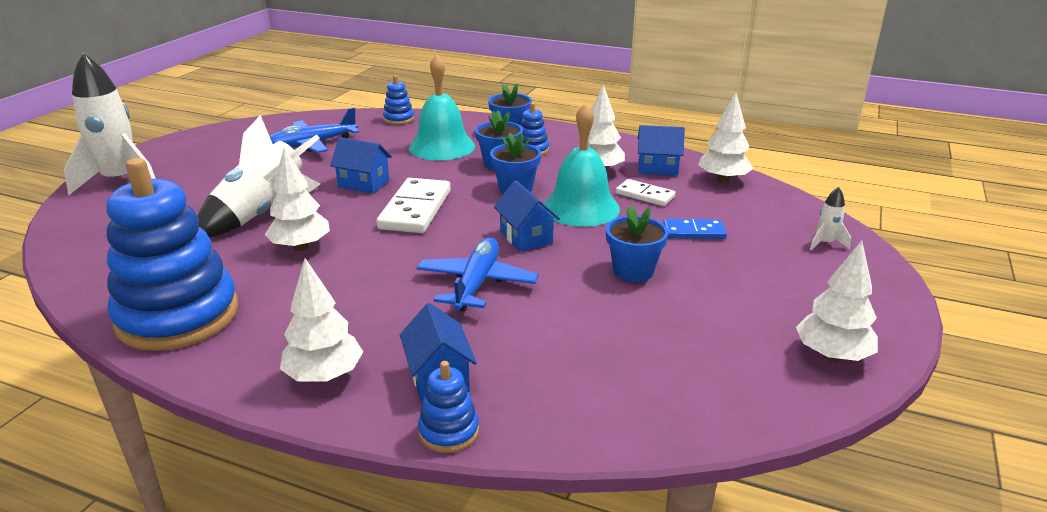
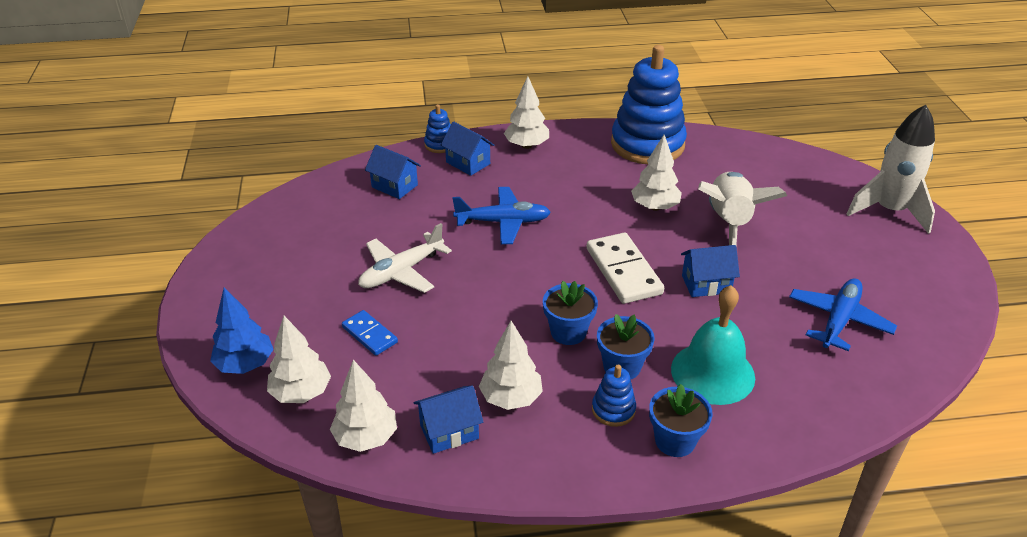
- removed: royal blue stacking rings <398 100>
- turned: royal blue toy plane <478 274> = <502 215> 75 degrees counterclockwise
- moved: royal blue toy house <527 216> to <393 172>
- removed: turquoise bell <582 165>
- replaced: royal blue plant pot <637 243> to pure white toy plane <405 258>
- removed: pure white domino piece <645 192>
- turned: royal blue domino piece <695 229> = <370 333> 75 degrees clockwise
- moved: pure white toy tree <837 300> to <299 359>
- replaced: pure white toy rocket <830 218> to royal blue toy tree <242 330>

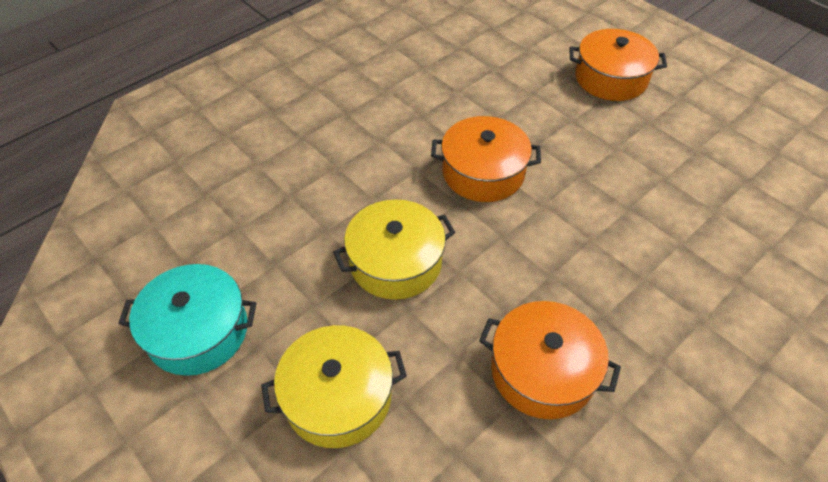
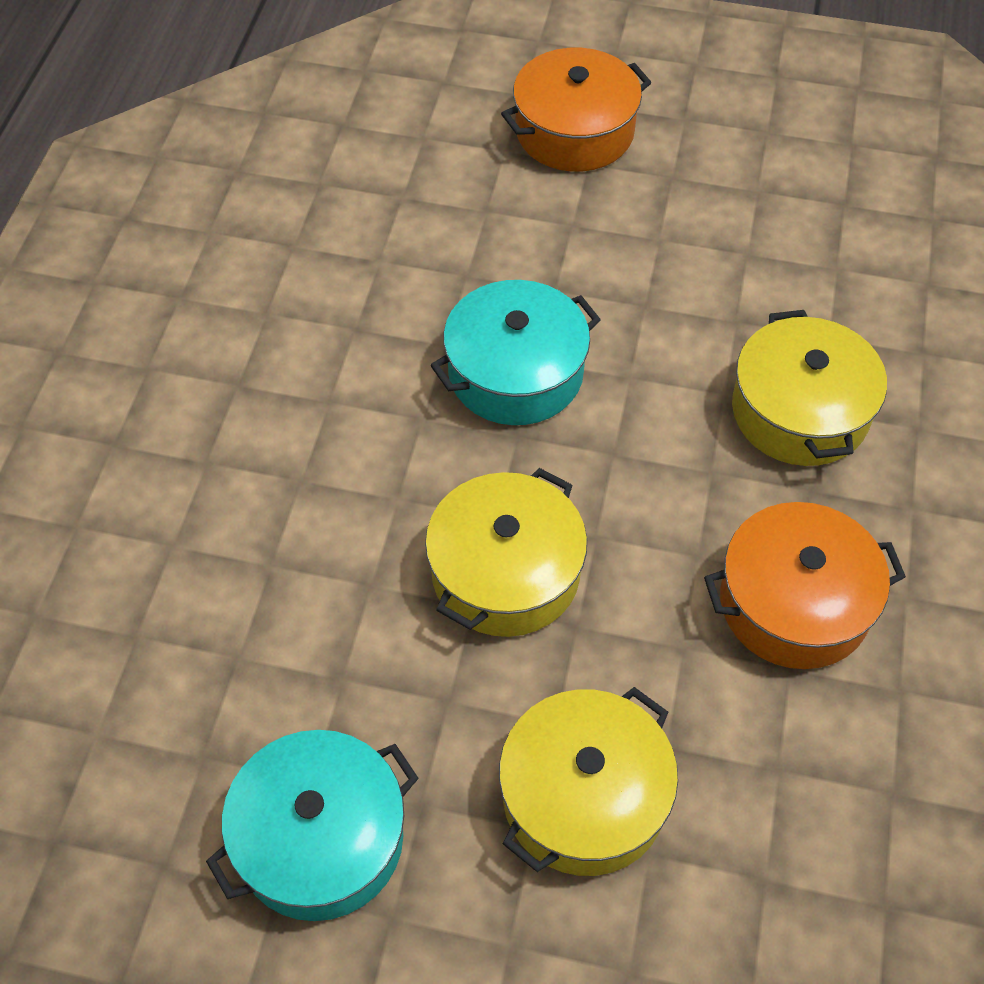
- recoloured: orange-coloured stockpot <486 159> to turquoise stockpot <516 352>
- added: golden stockpot <809 388>

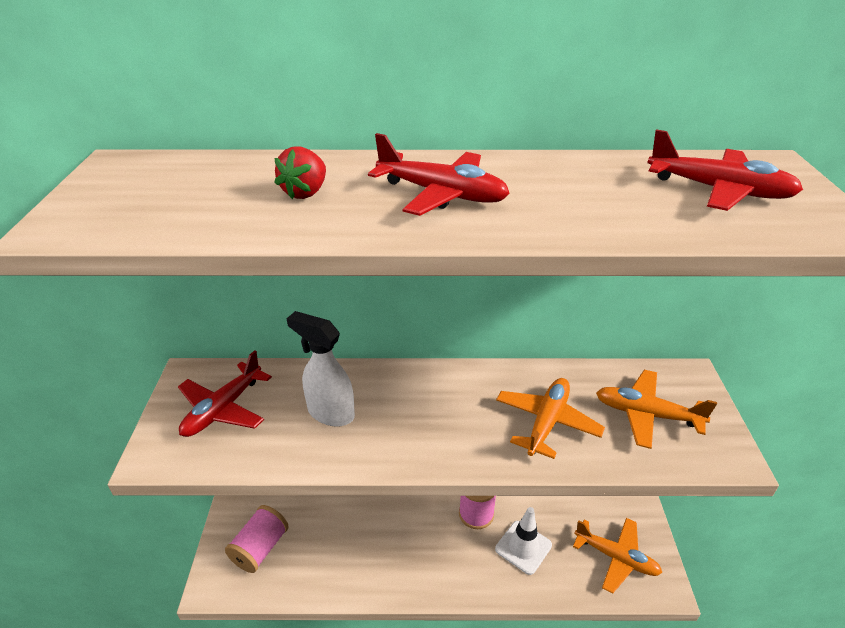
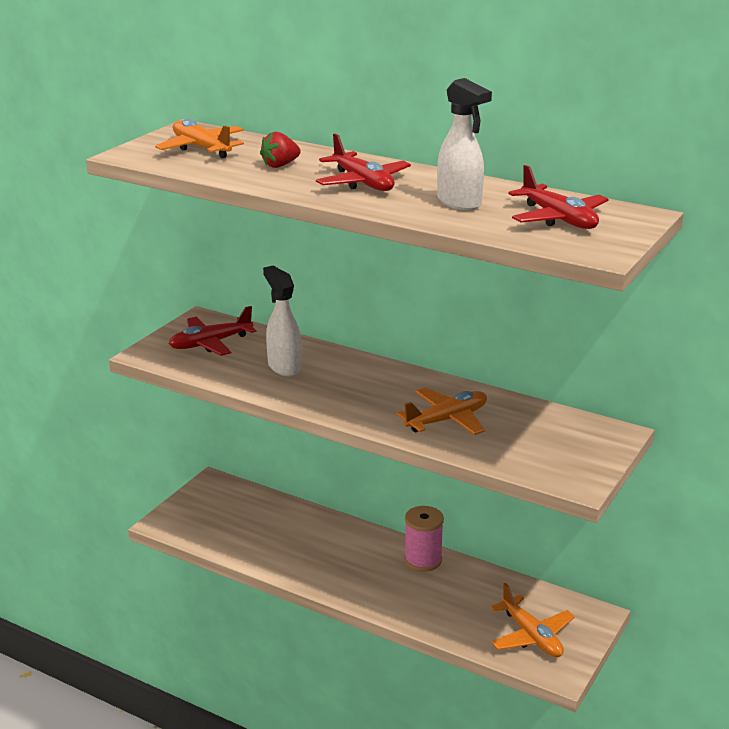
- removed: rosy reel of thread <257 539>
- removed: pure white traffic cone <523 541>
- moved: orange-coloured toy plane <656 409> to <199 138>
- added: pure white spray cleaner <464 144>

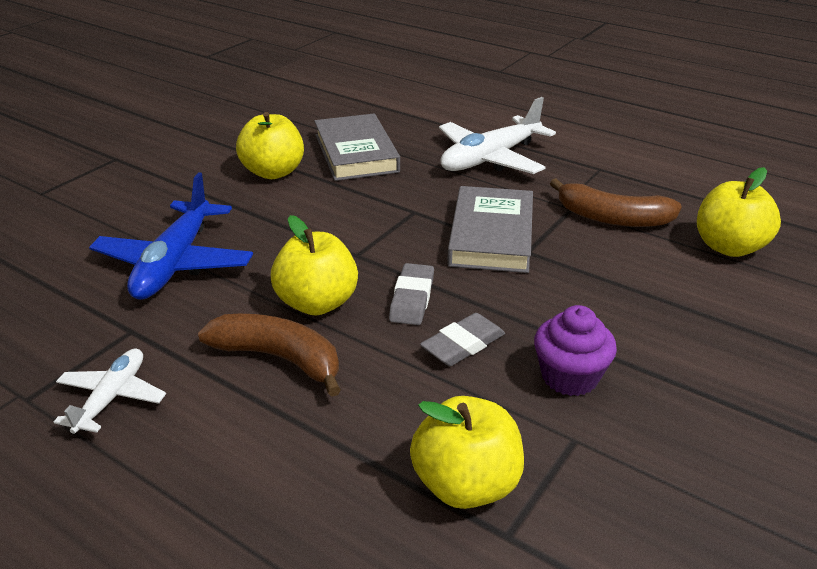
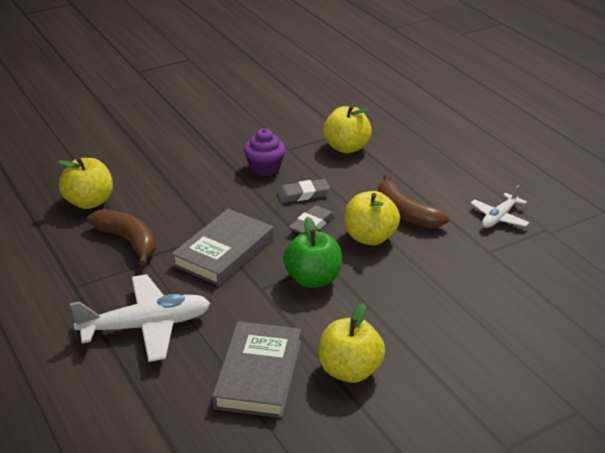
- removed: royal blue toy plane <171 236>
- added: emerald apple <312 252>

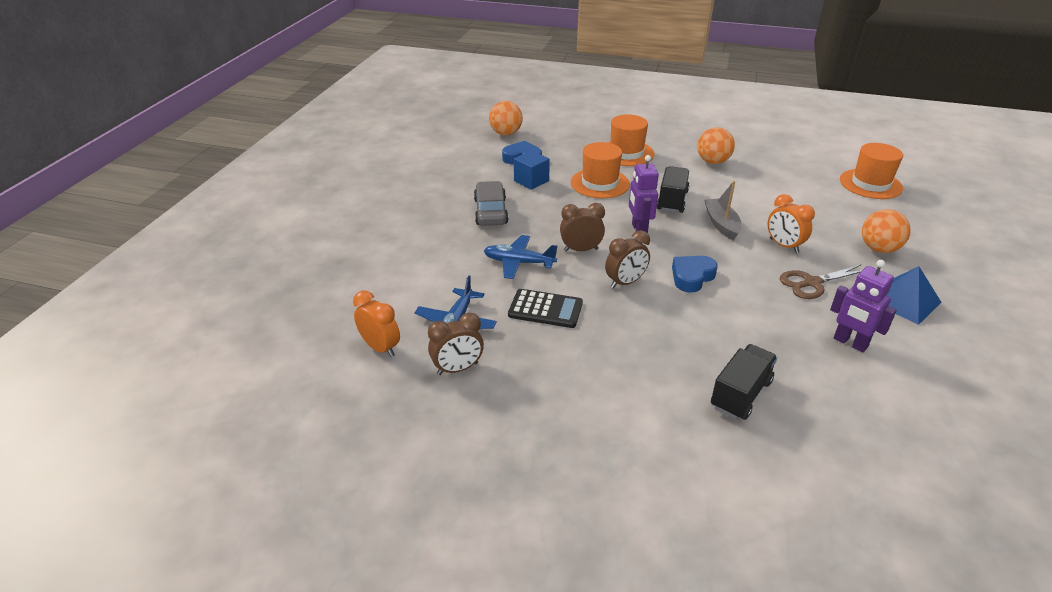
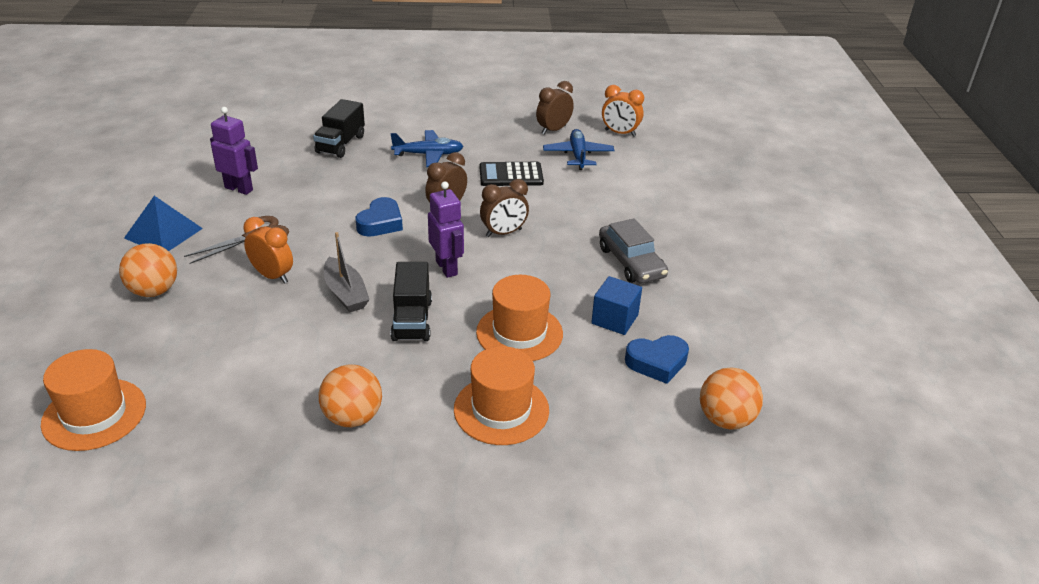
- moved: royal blue toy plane <520 257> to <427 148>

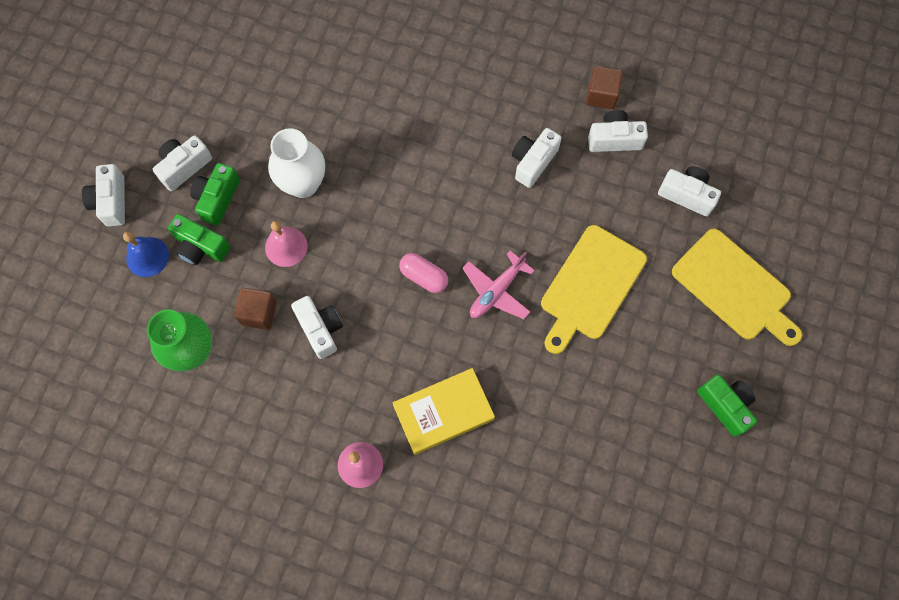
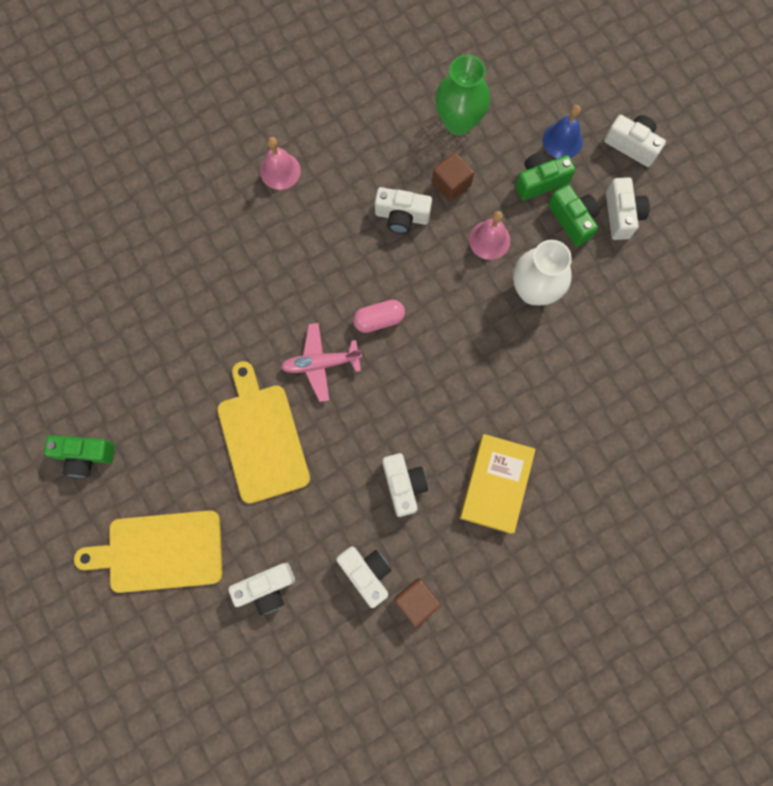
- moved: golden hardback <443 411> to <498 484>
- turned: rosy toy plane <498 285> = <321 362> 90 degrees counterclockwise
- turned: pure white photo camera <618 131> = <363 577> 75 degrees counterclockwise

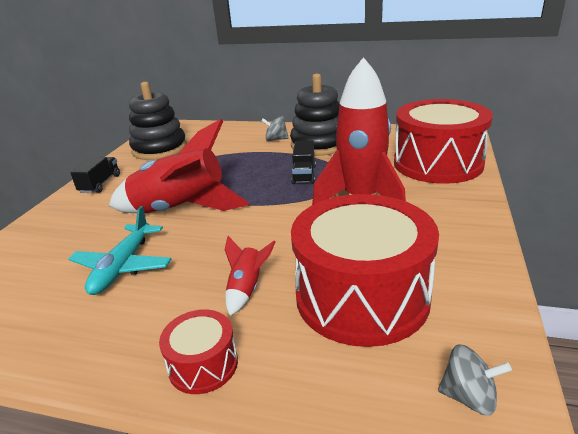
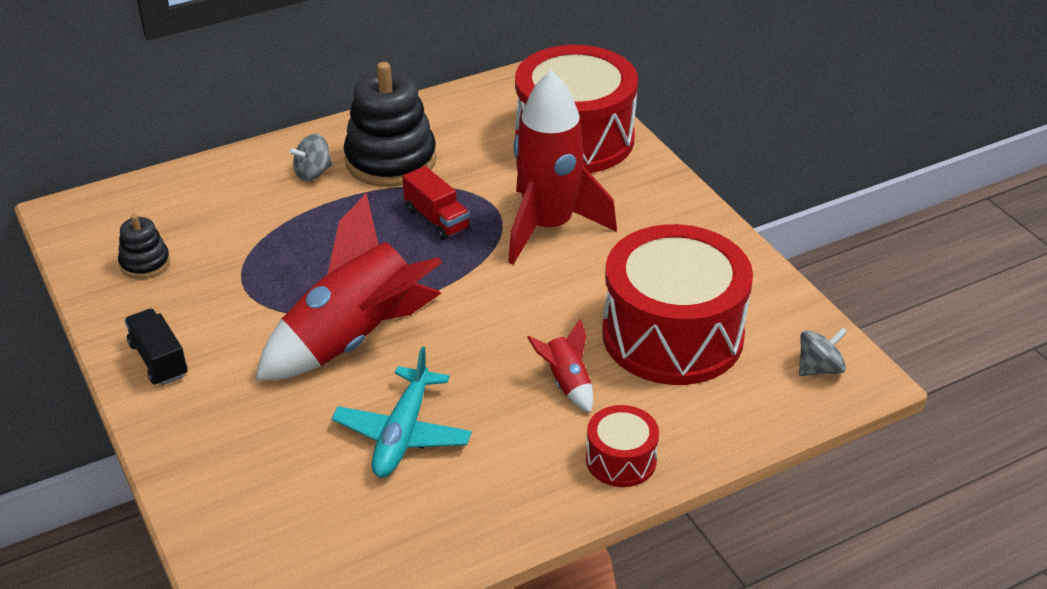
- turned: turquoise toy plane <119 250> = <402 411> 45 degrees clockwise
- resized: ebony stacking rings <158 121> = <144 246> x0.50
- recoloured: ebony lorry <303 162> to red lorry <436 203>

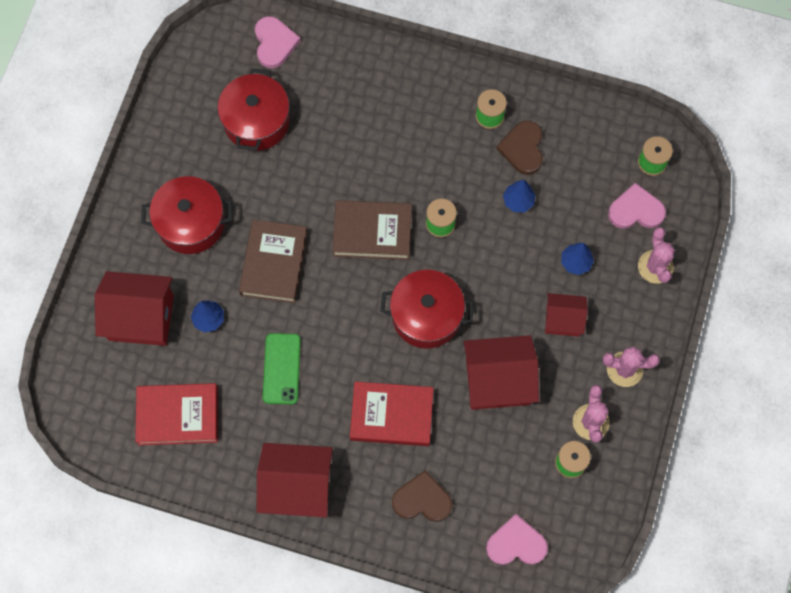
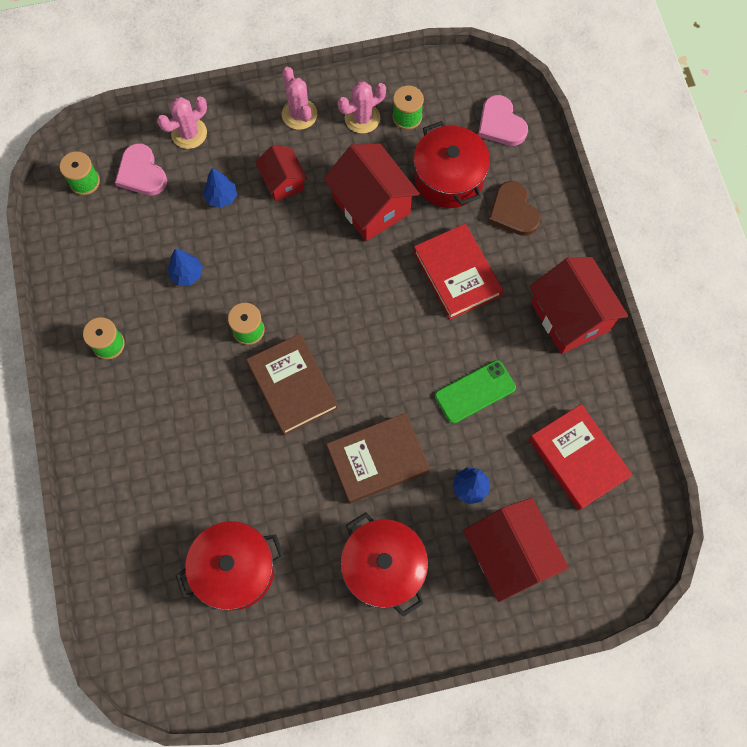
- removed: rosy heart shape <278 42>
- moved: red stockpot <427 309> to <452 164>
- removed: brown heart shape <519 148>

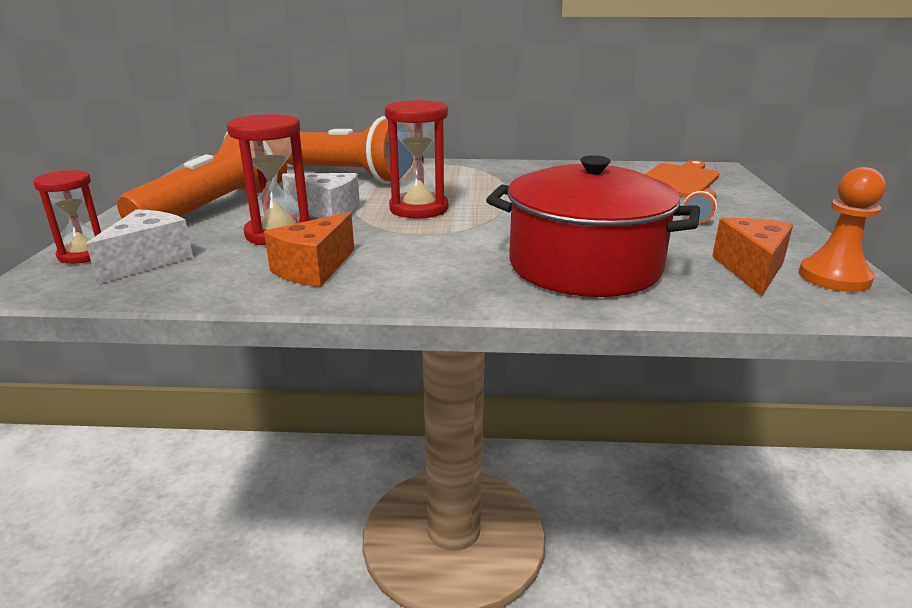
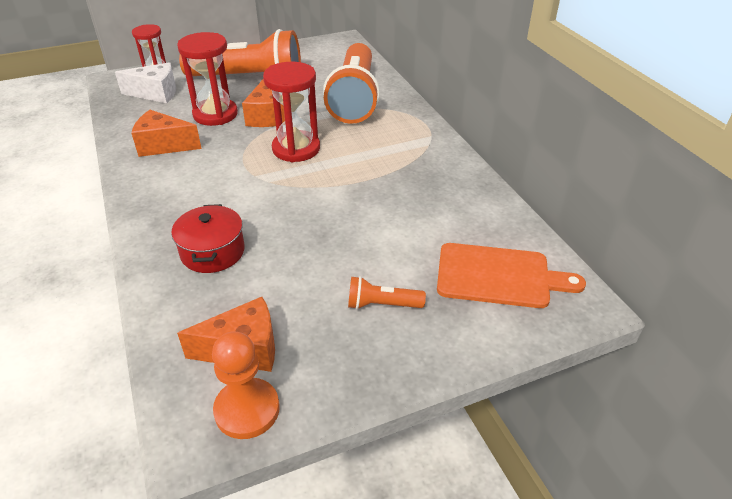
- recoloured: pure white cheese <321 196> to orange-coloured cheese <263 103>
- resized: red stockpot <593 226> = <208 238> x0.52

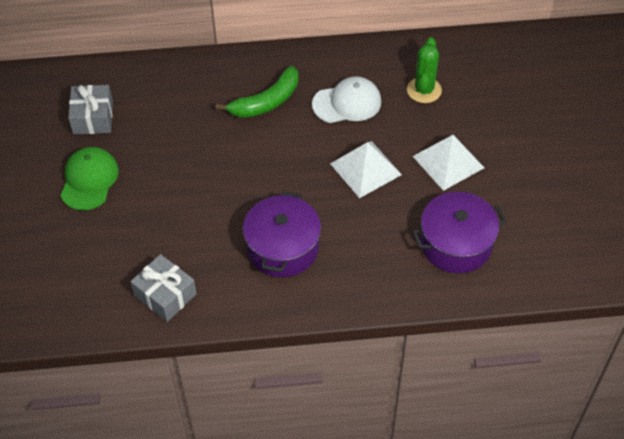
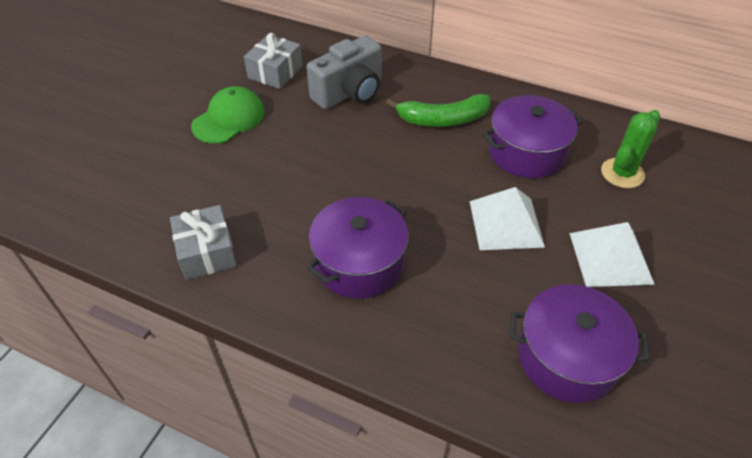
- replaced: pure white peaked cap <346 99> to violet stockpot <533 136>
- added: ash-grey photo camera <344 72>

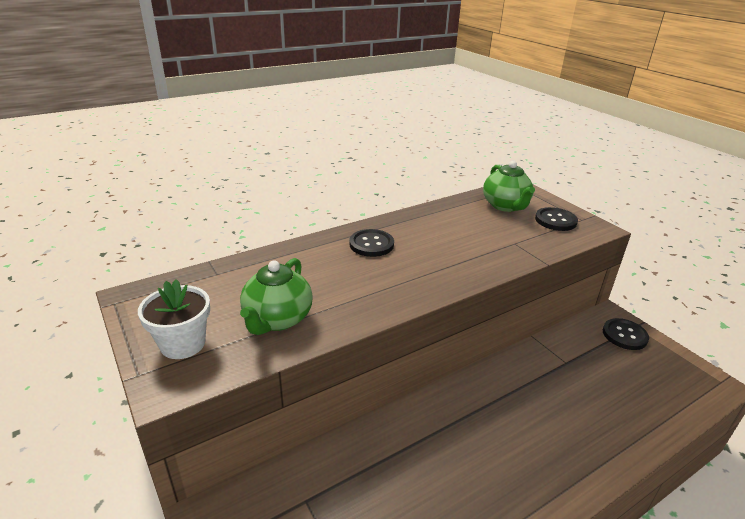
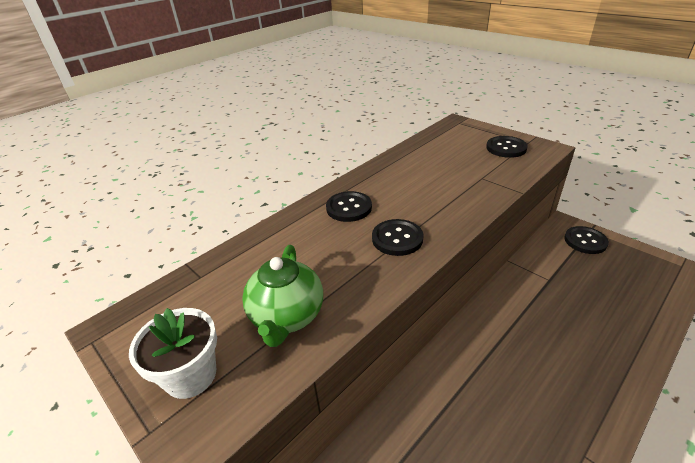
- removed: emerald tea pot <509 186>
- added: ebony sewing button <398 237>

